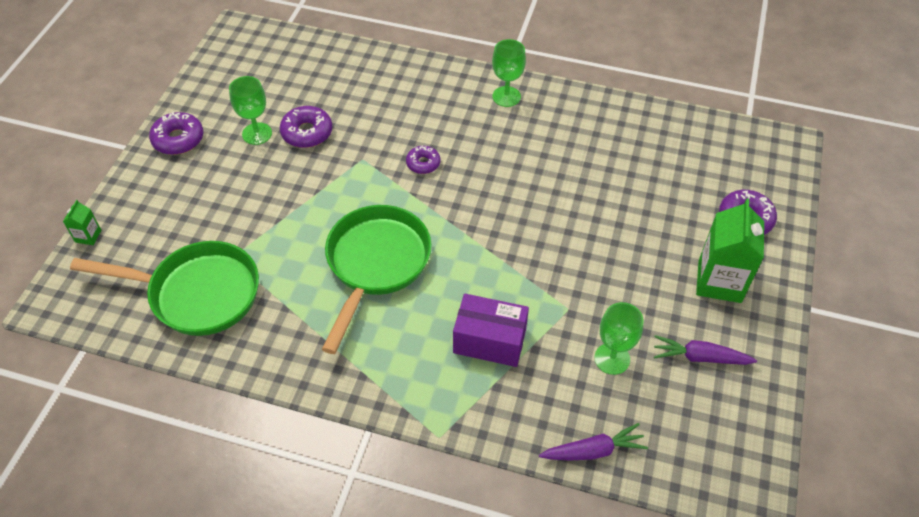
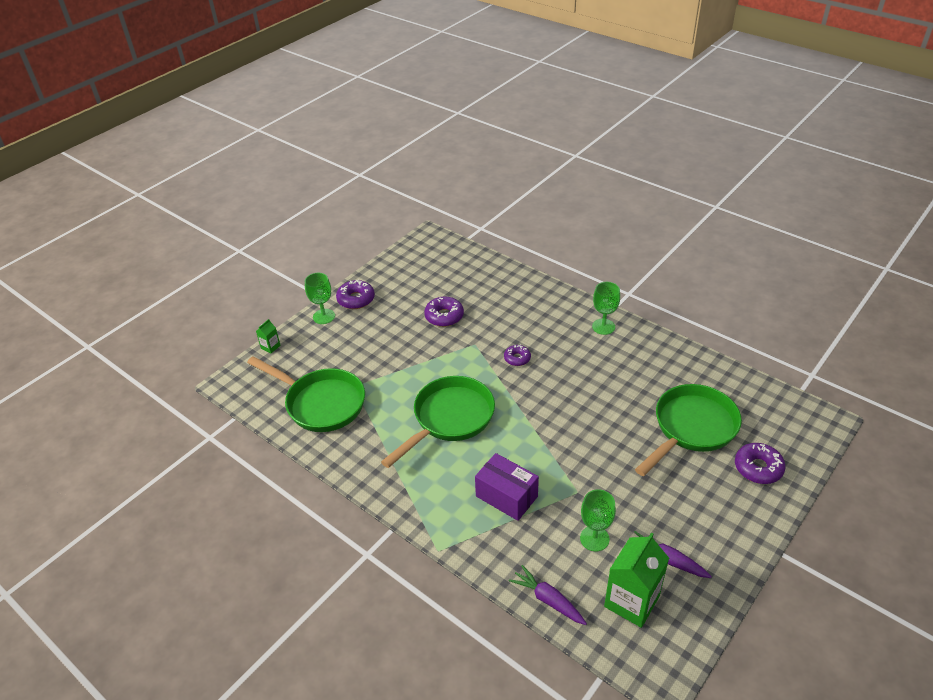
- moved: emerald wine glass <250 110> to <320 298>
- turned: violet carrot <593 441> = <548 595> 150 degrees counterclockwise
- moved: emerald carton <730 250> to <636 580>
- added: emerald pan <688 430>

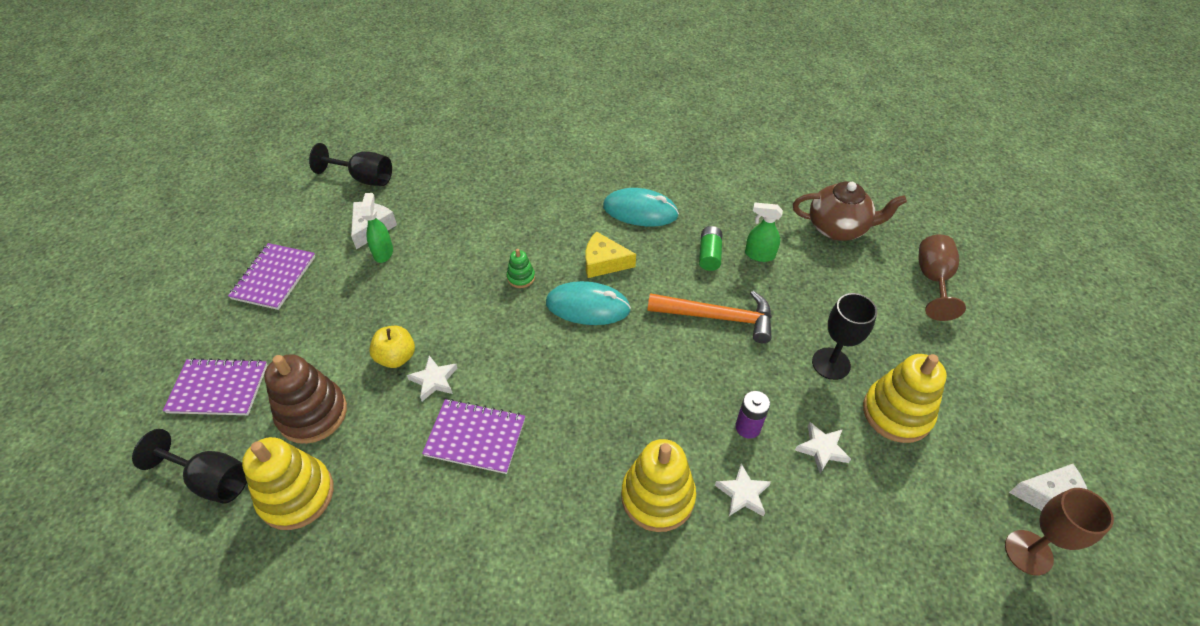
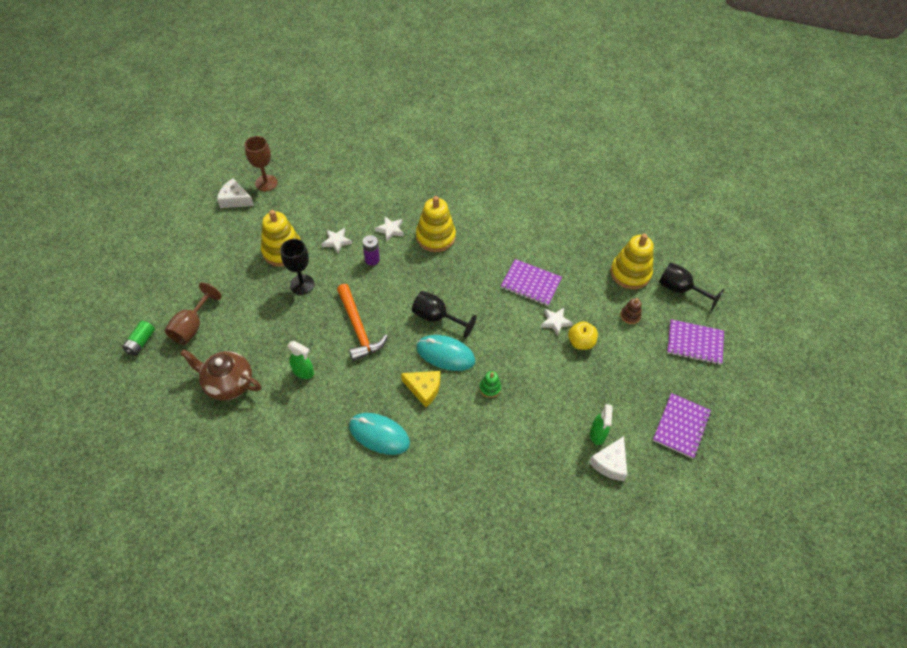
- resized: brown stacking rings <305 399> = <630 311> x0.48
- moved: ebony wine glass <350 164> to <444 314>
- turned: orange-coloured hammer <710 317> = <362 322> 135 degrees counterclockwise
- moved: emerald battery <710 248> to <138 338>

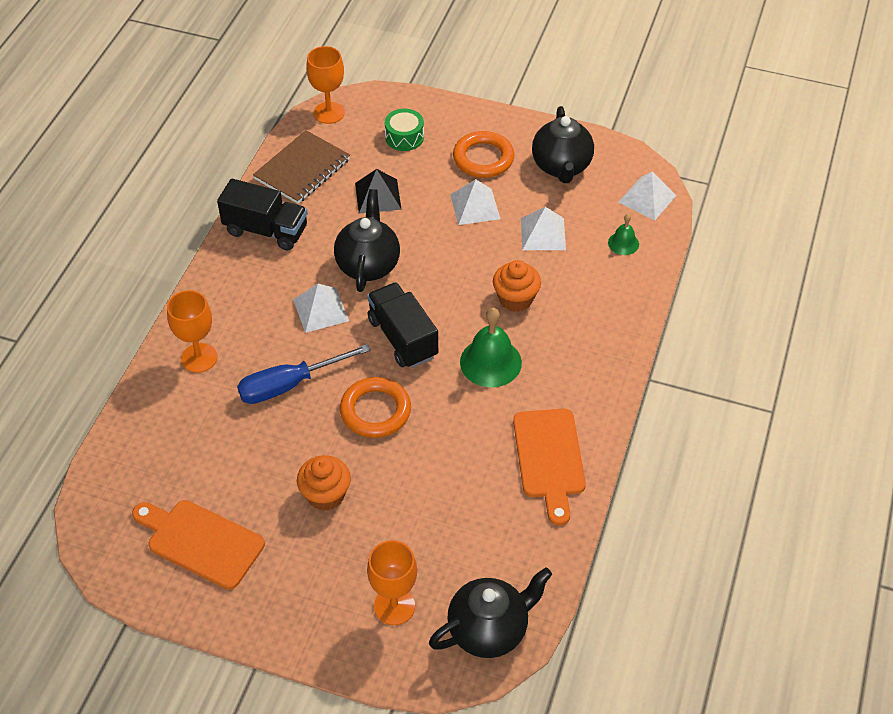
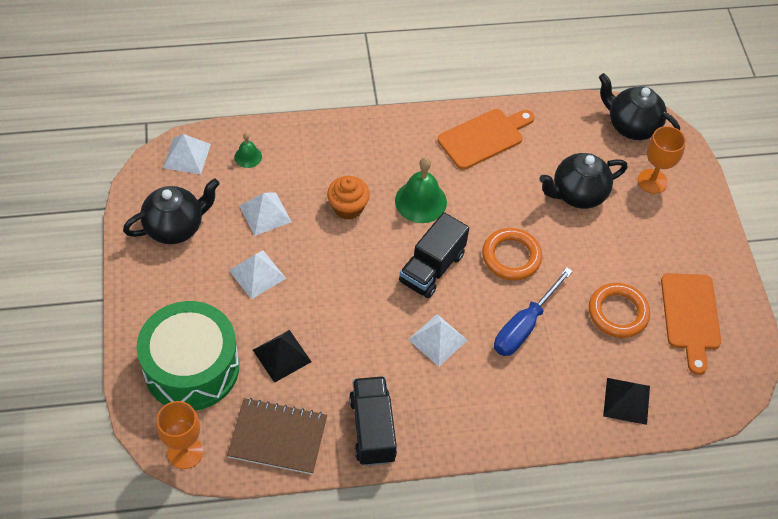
- removed: orange-coloured wine glass <192 331>
- turned: royal blue screwdriver <304 374> = <533 311> 90 degrees clockwise
- removed: orange-coloured cupcake <324 483>
- moved: ebony tea pot <367 240> to <583 181>
- resized: emerald snare drum <404 130> = <188 356> x2.30
- moved: orange-coloured torus <483 154> to <619 310>
- added: ebony pyramid <626 401>

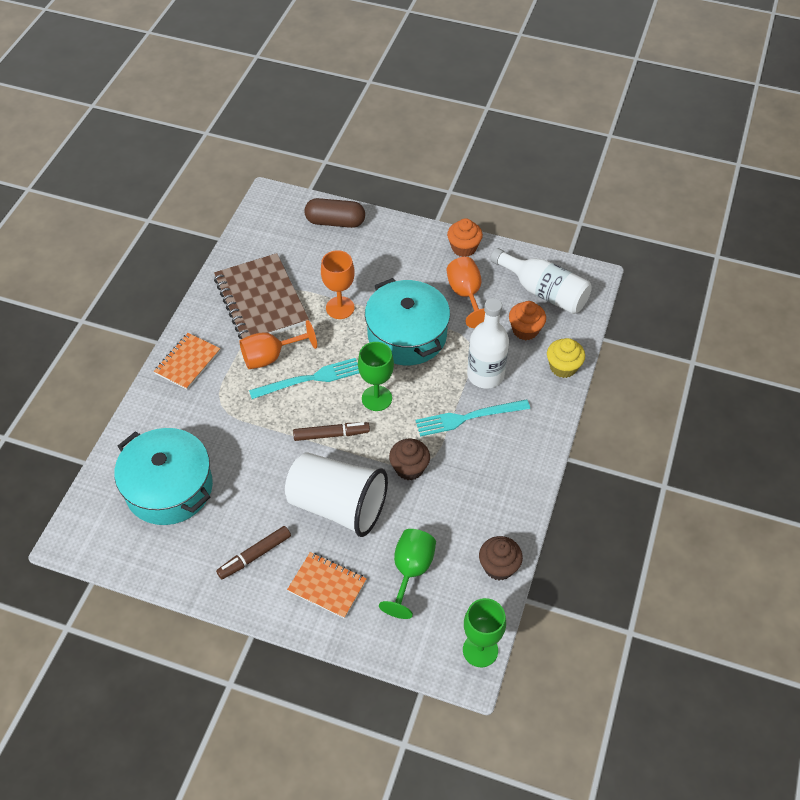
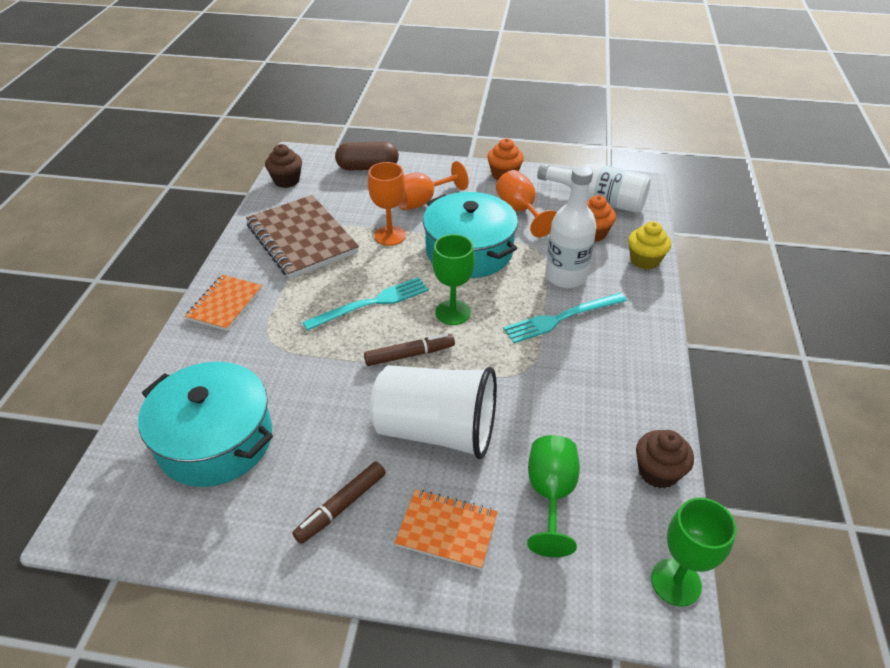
- moved: orange-coloured wine glass <278 344> to <433 185>
- moved: brown cupcake <409 459> to <283 166>

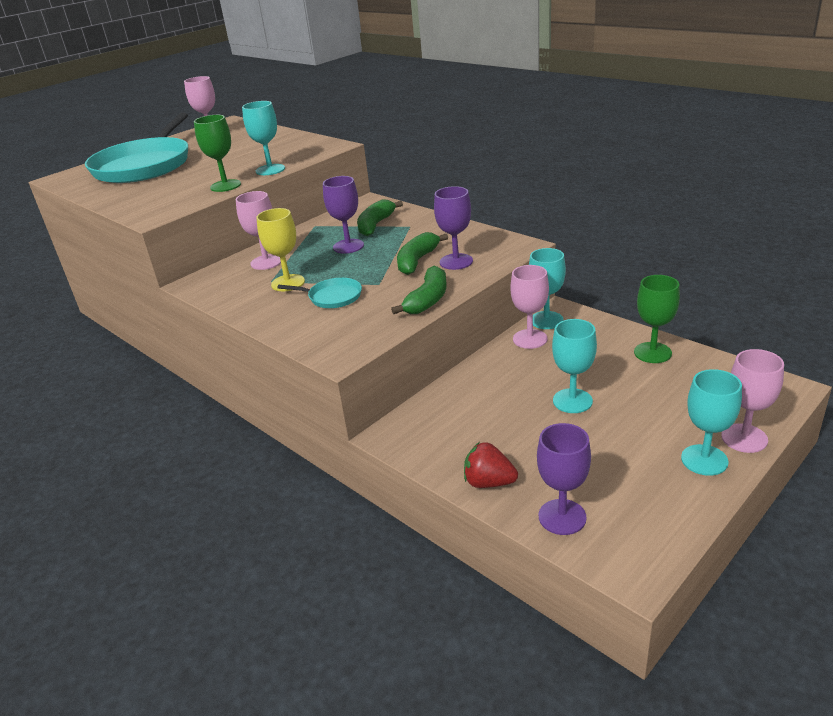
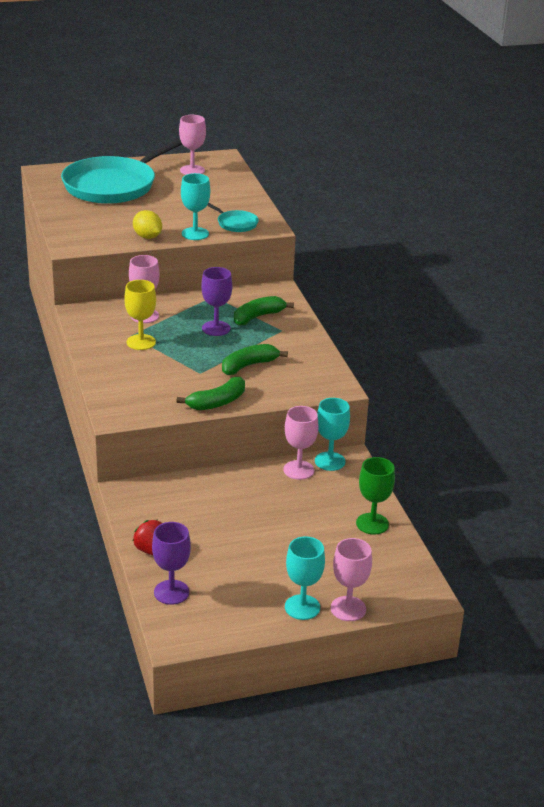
- replaced: emerald wine glass <217 153> to golden citrus fruit <147 224>
- moved: turquoise pan <319 293> to <233 217>
- removed: violet wine glass <453 228>
- removed: turquoise wine glass <574 366>

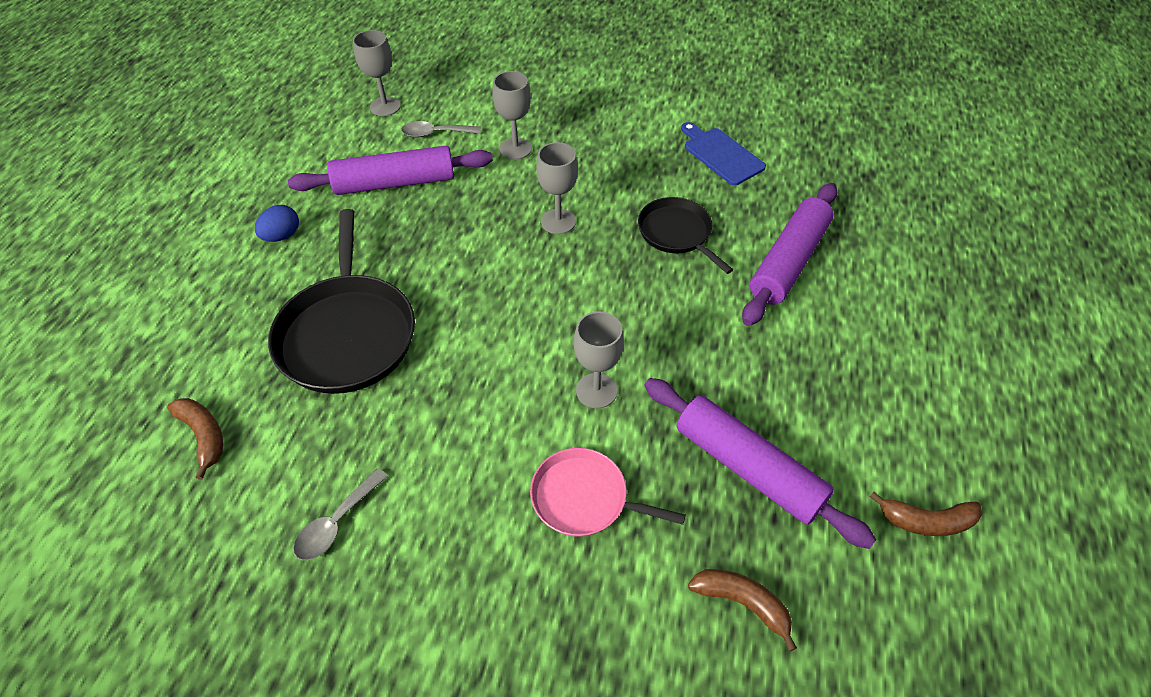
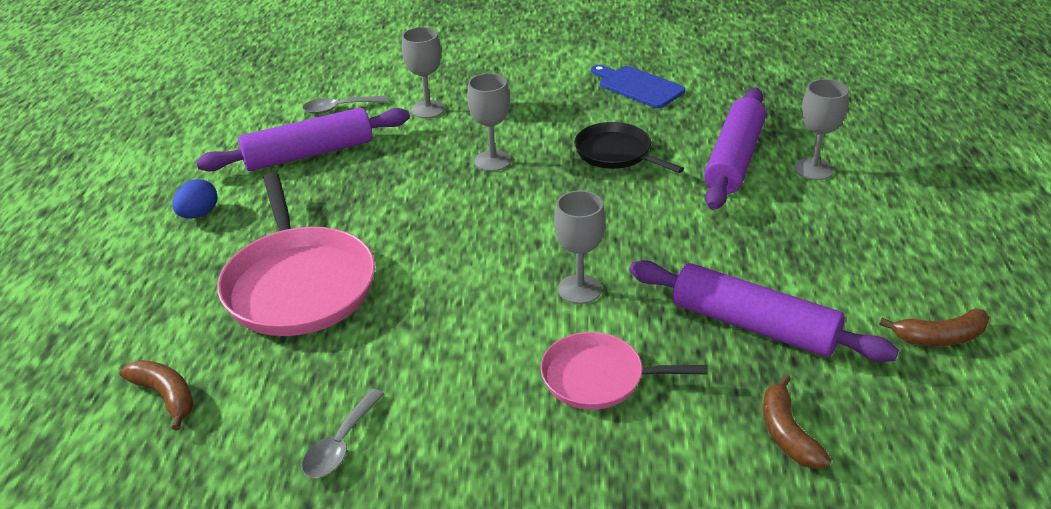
- recoloured: ebony pan <341 301> to rosy pan <296 254>
- moved: ash-grey wine glass <377 73> to <821 129>
- turned: brown banana <742 610> = <797 421> 120 degrees counterclockwise

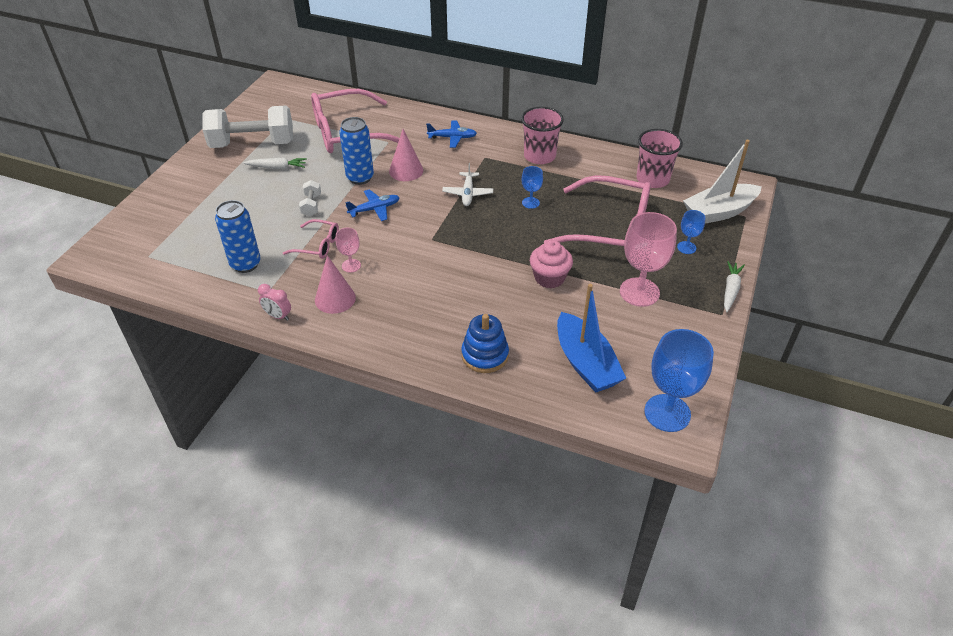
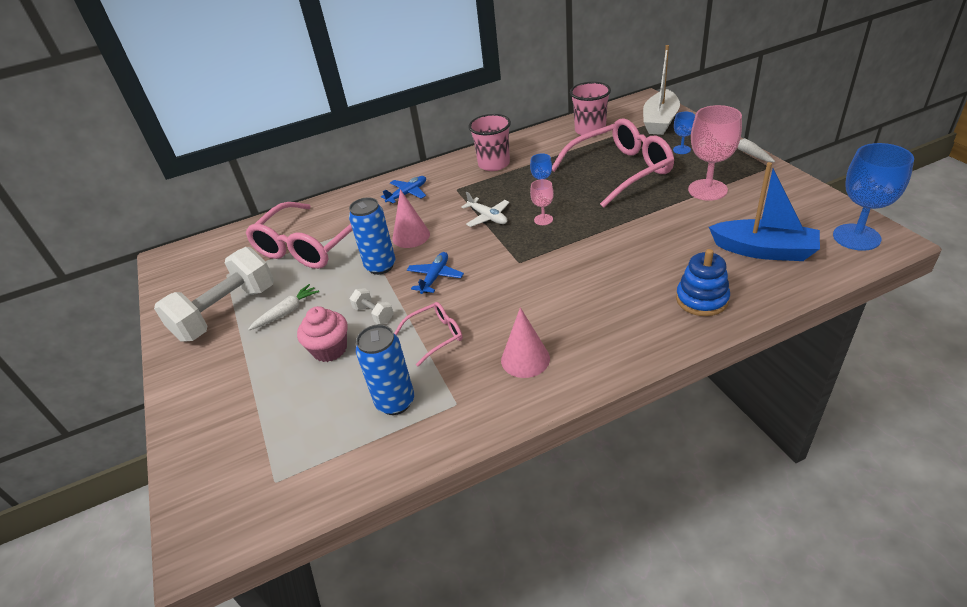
- removed: rosy bedside clock <274 302>
- moved: rosy wine glass <348 250> to <542 202>
- moved: rosy cupcake <551 264> to <322 334>

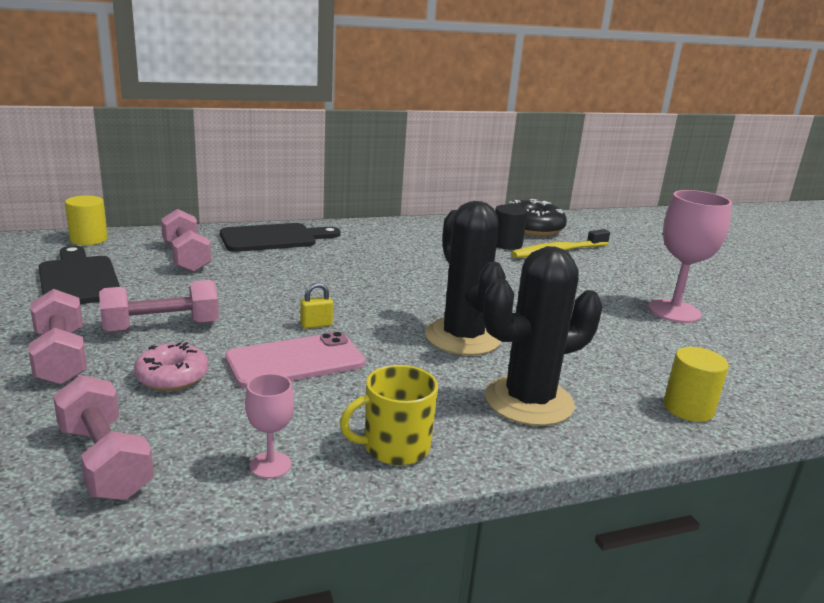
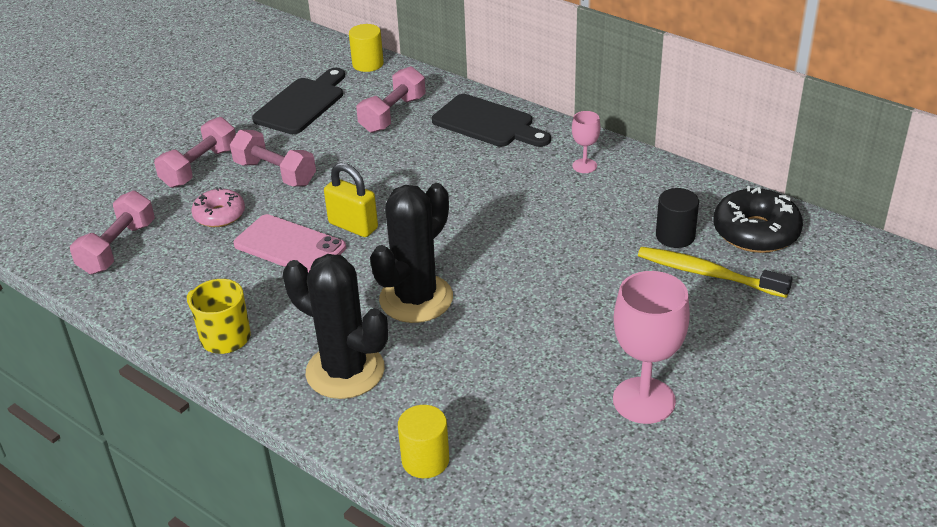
- moved: rosy wine glass <269 426> to <586 142>
- resized: golden lock <316 306> = <351 199> x1.82

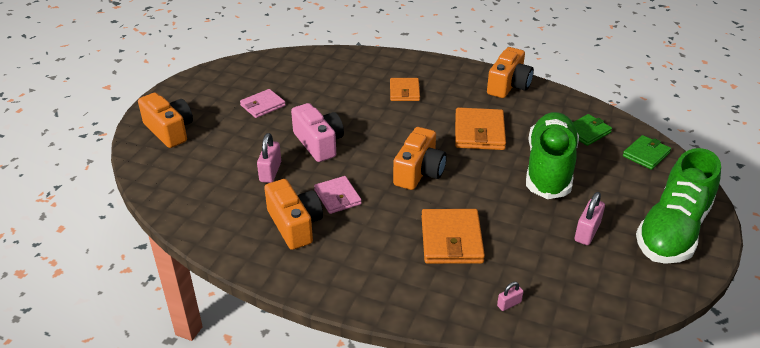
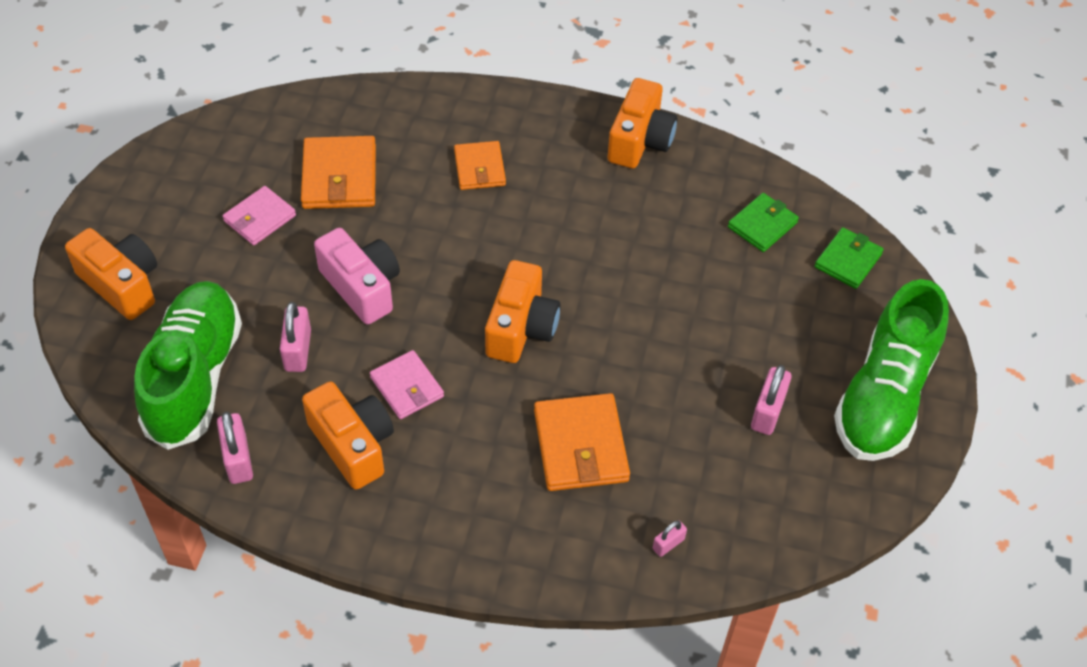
- moved: orange-coloured billfold <480 128> to <338 172>
- moved: emerald sneaker <552 155> to <188 365>
- added: rosy lock <235 448>

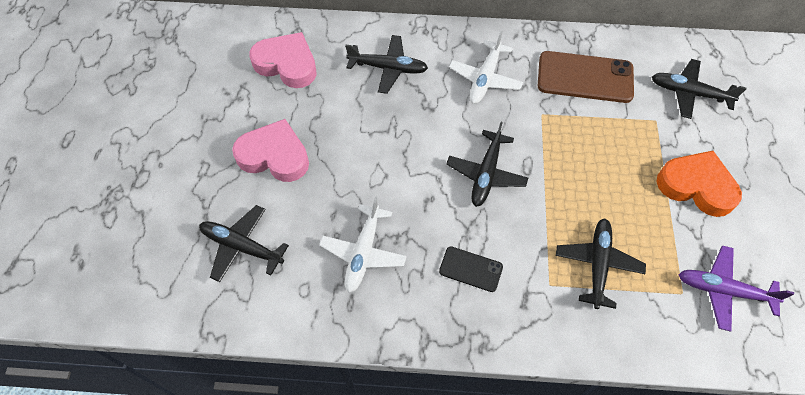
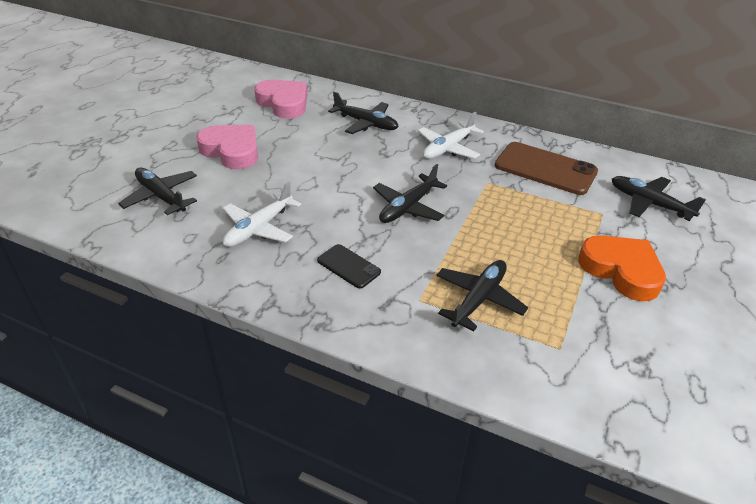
- removed: violet toy plane <736 289>

